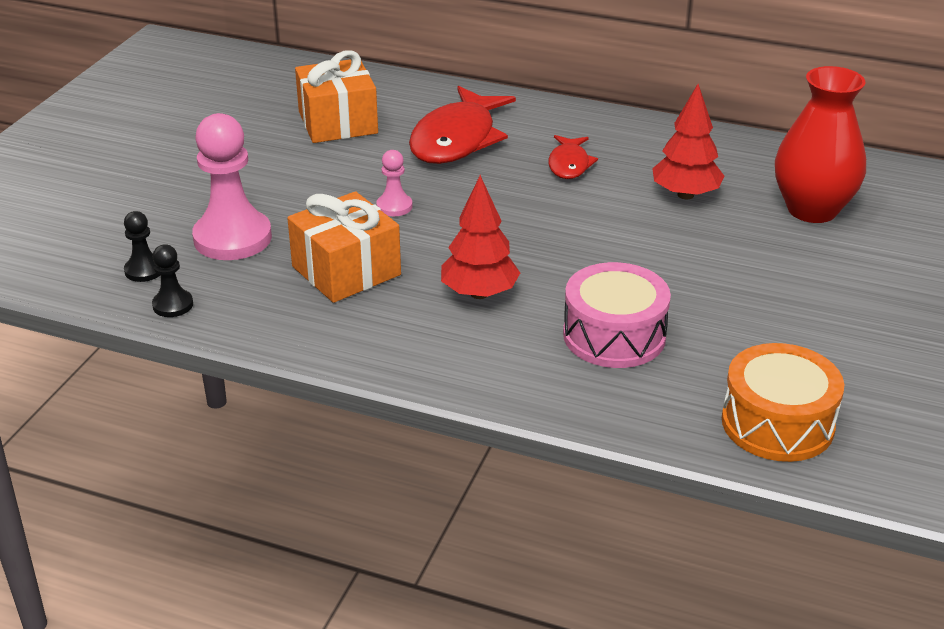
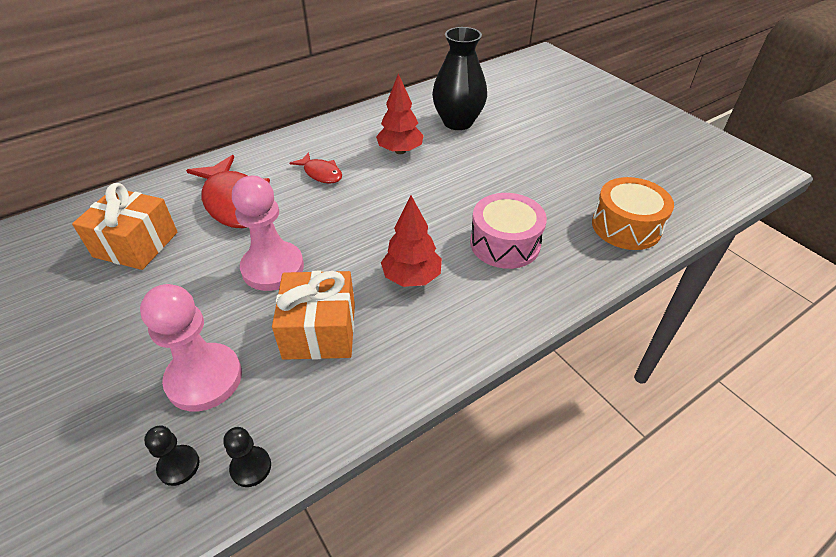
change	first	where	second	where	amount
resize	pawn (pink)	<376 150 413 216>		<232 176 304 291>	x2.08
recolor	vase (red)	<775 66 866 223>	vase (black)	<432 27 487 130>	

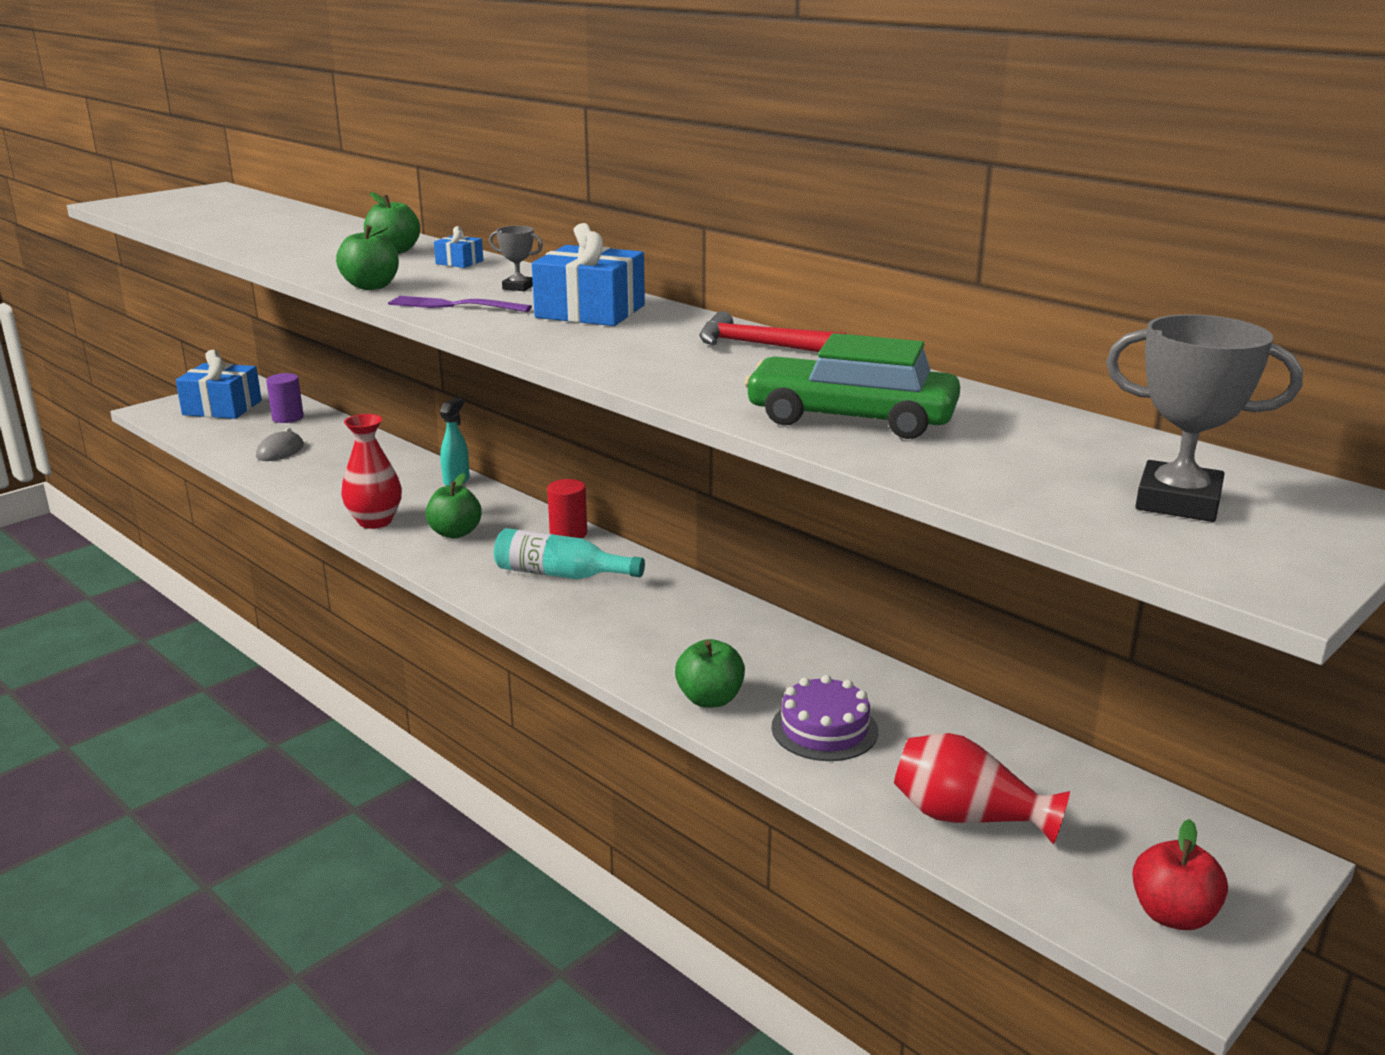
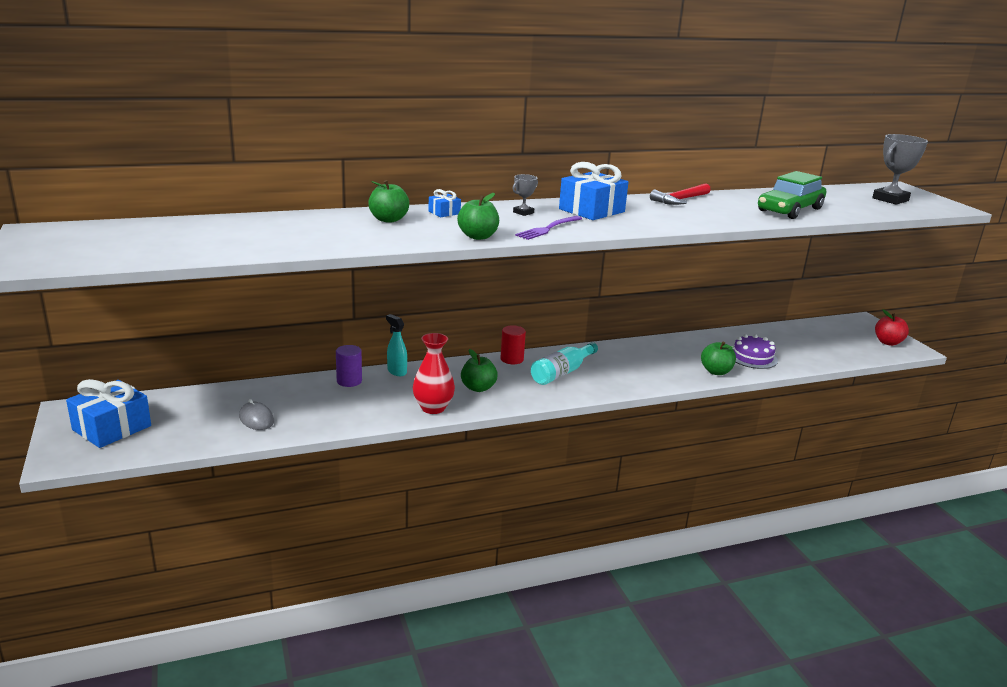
change	first	where	second	where	amount
move	cylinder (purple)	<266 373 304 423>		<336 345 362 387>	
delete	vase (red)	<894 733 1070 844>			

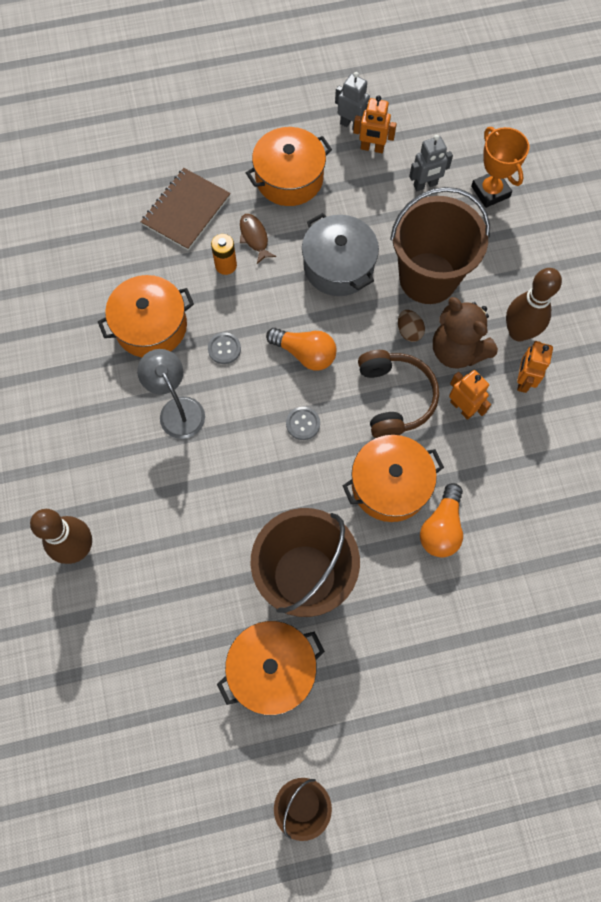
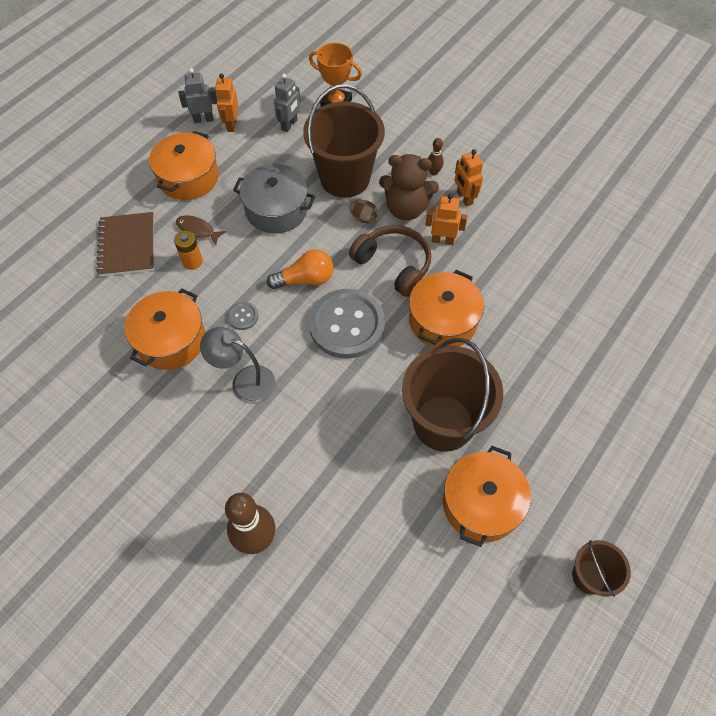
change	first	where	second	where	amount
rotate	robot (orange)	<353 95 397 153>		<215 73 238 132>	120 degrees clockwise
resize	button (grey)	<286 407 320 440>		<309 289 385 359>	x2.43
resize	bowling pin (brown)	<506 268 562 342>		<428 138 444 176>	x0.47
delete	light bulb (orange)	<420 483 463 557>			

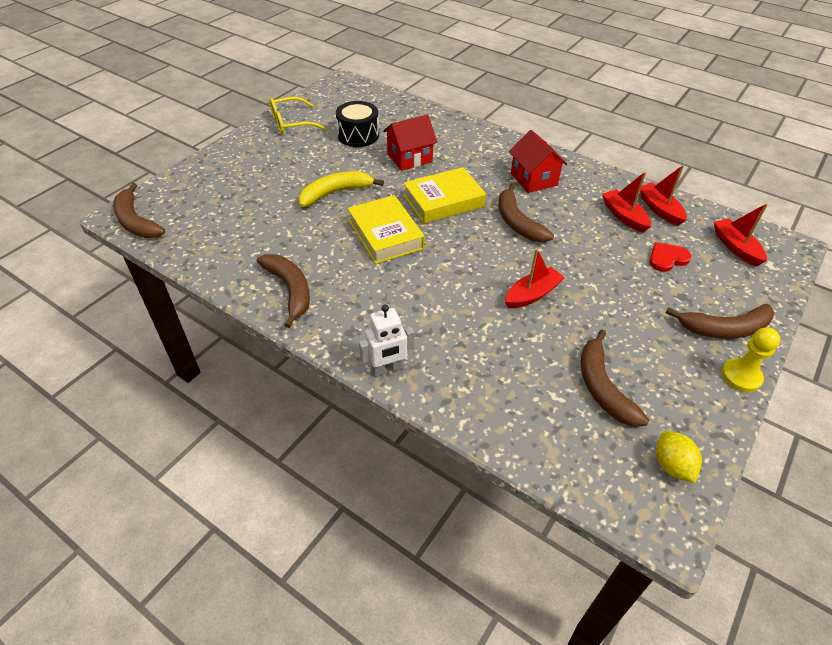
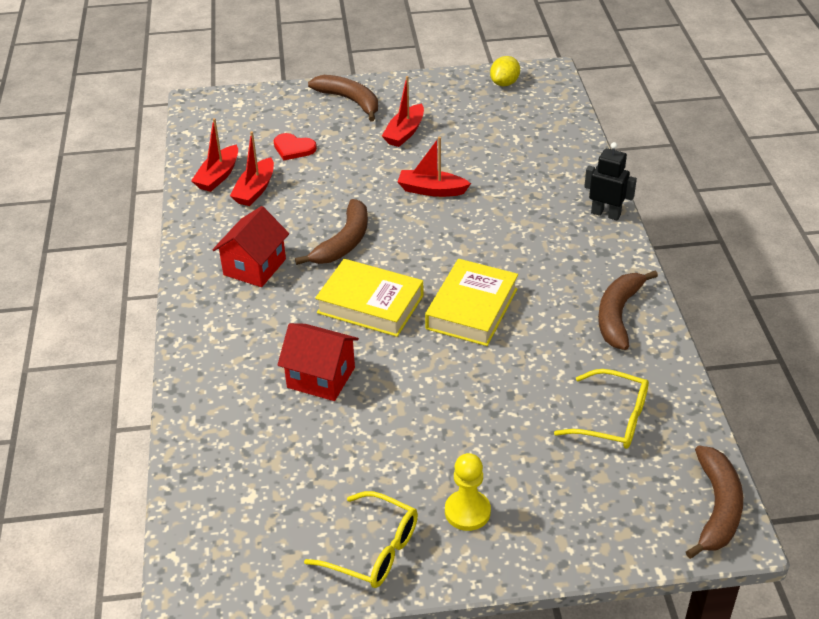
change	first	where	second	where	amount
move	boat (red)	<714 203 768 266>		<382 76 424 147>	
move	pawn (yellow)	<721 327 780 392>		<445 453 491 531>	
insert			glasses (yellow)	<554 369 649 449>	
recolor	robot (white)	<359 305 415 377>	robot (black)	<584 142 637 220>	
delete	banana (yellow)	<298 171 384 207>			
delete	drum (black)	<336 101 379 147>			
delete	banana (brown)	<581 330 649 427>			

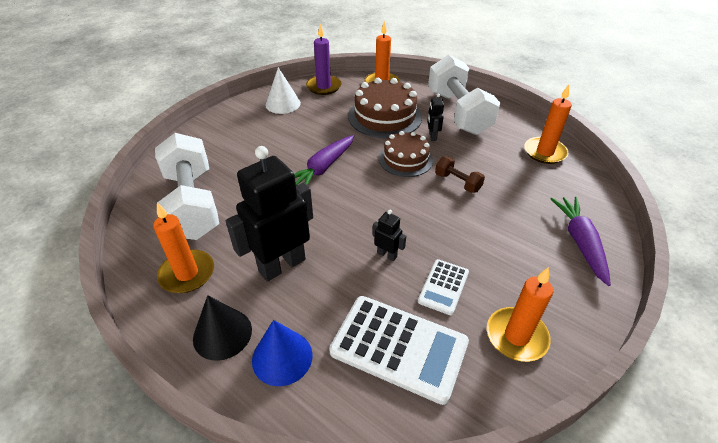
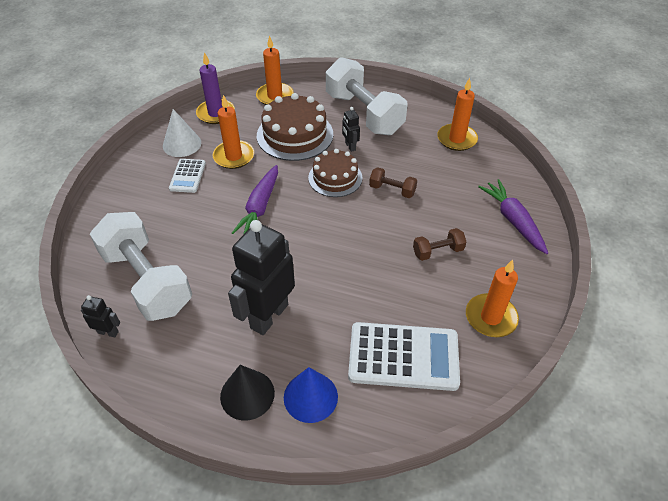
change	first	where	second	where	amount
move	robot (black)	<373 210 406 261>		<81 295 120 337>	
move	calculator (white)	<418 259 469 315>		<169 159 206 193>	
move	candle (orange)	<153 202 214 293>		<212 95 254 169>	
insert			dumbbell (brown)	<413 228 466 261>	

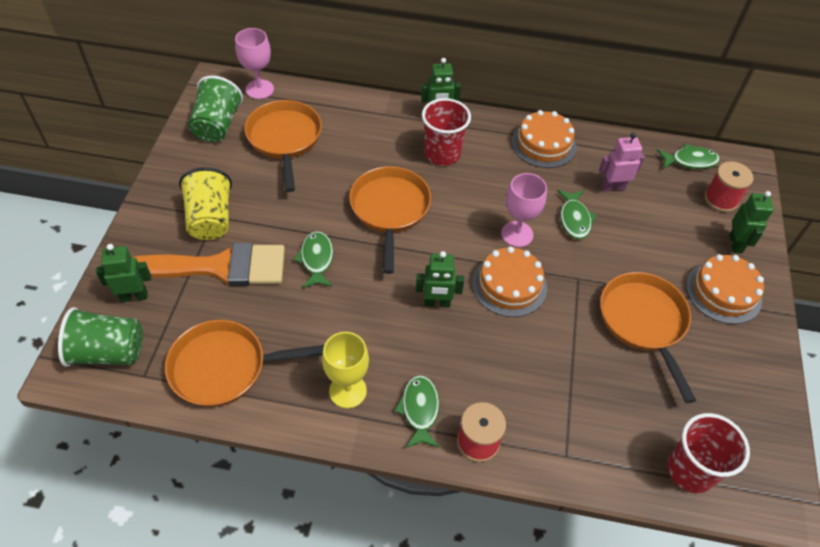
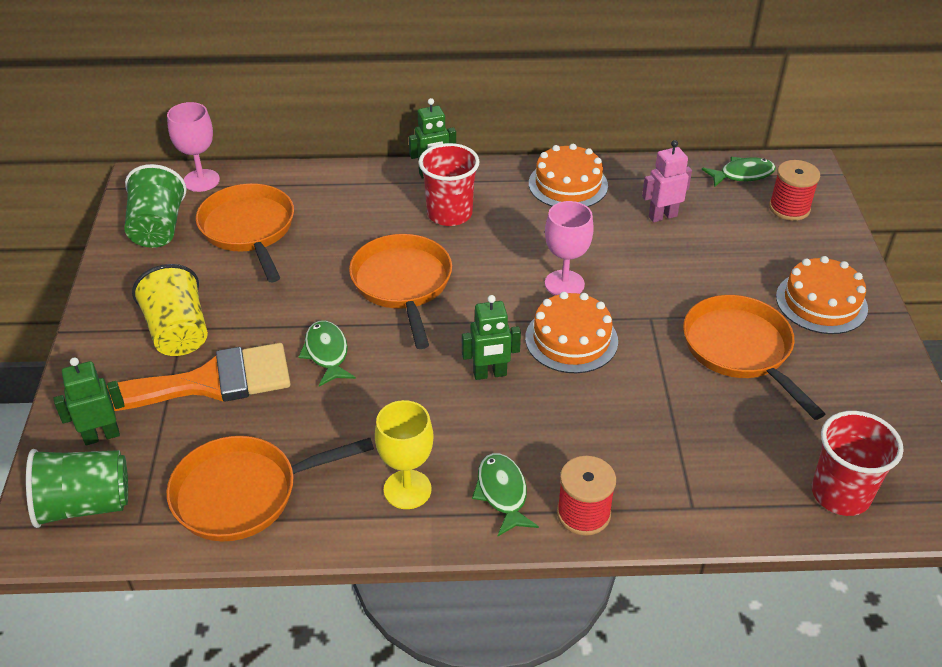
change	first	where	second	where	amount
delete	fish (green)	<557 190 597 239>			
delete	robot (green)	<729 191 774 254>			

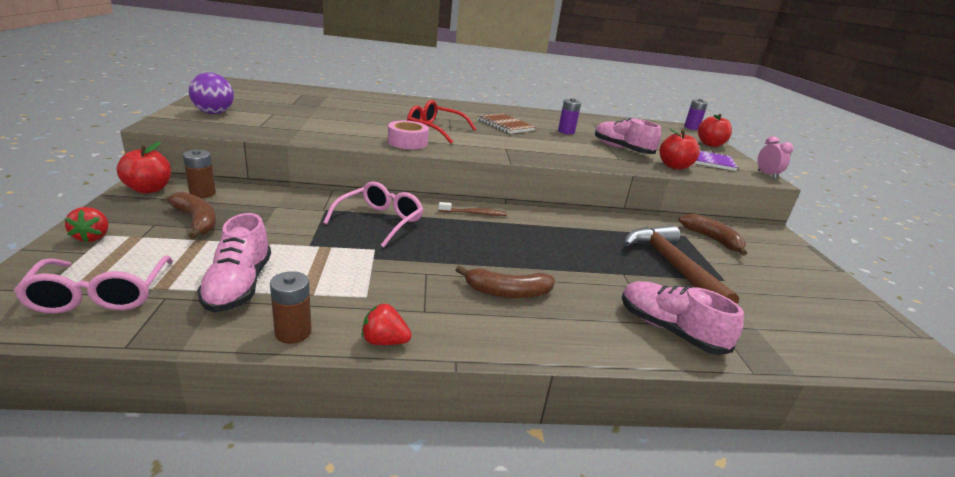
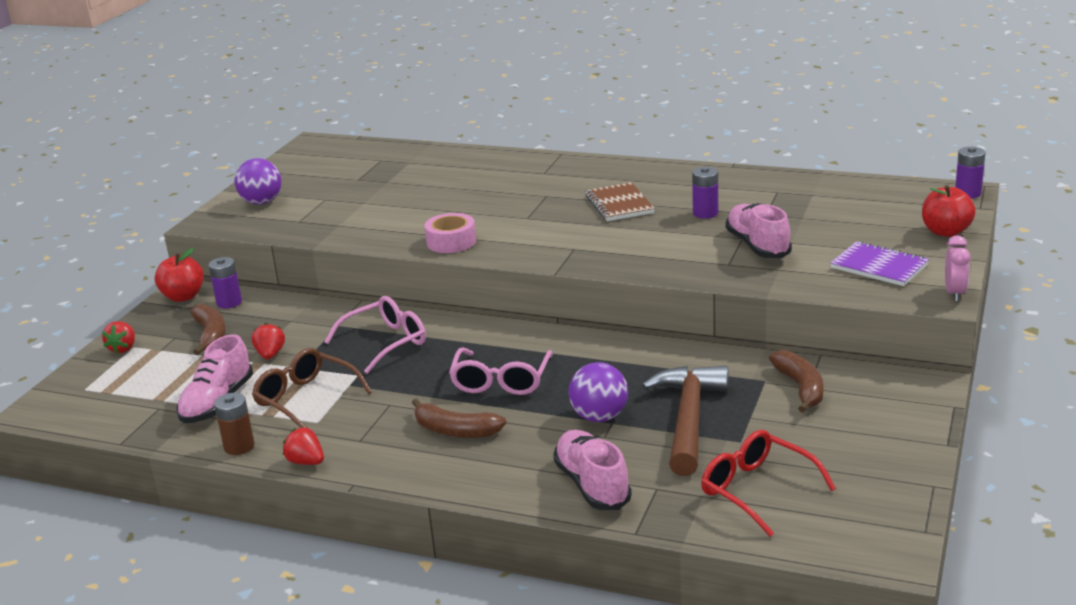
change	first	where	second	where	amount
recolor	battery (brown)	<183 149 216 198>	battery (purple)	<209 257 242 308>	
insert			strawberry (red)	<252 323 285 359>	
insert			glasses (brown)	<252 348 372 428>	
move	glasses (pink)	<14 256 173 314>		<449 348 552 395>	
insert			ball (purple)	<568 362 628 422>	
move	glasses (red)	<407 100 476 143>		<701 430 836 537>	
delete	toothbrush (brown)	<438 202 506 216>			
delete	apple (red)	<659 128 700 169>			

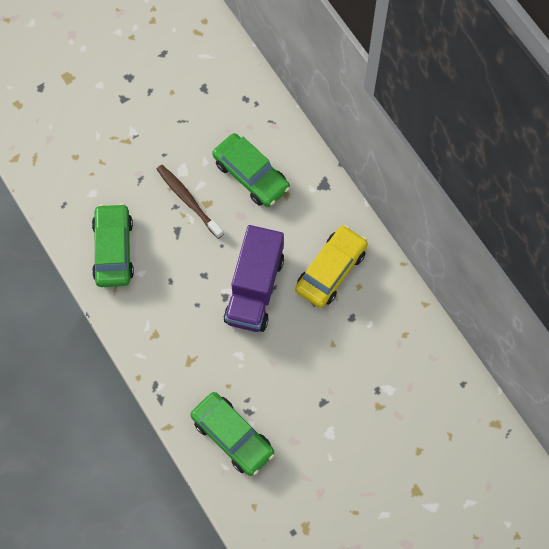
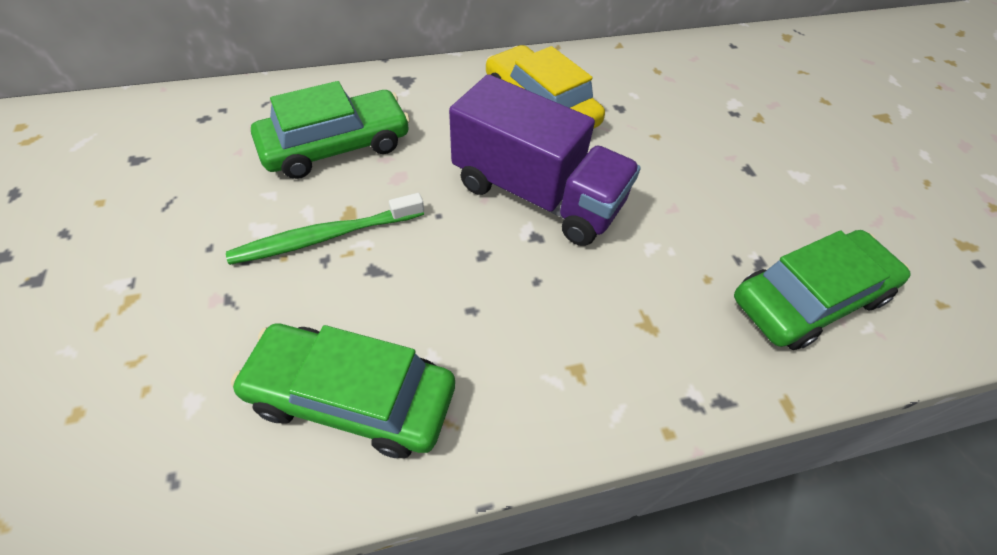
change	first	where	second	where	amount
recolor	toothbrush (brown)	<157 165 223 239>	toothbrush (green)	<226 193 424 265>	

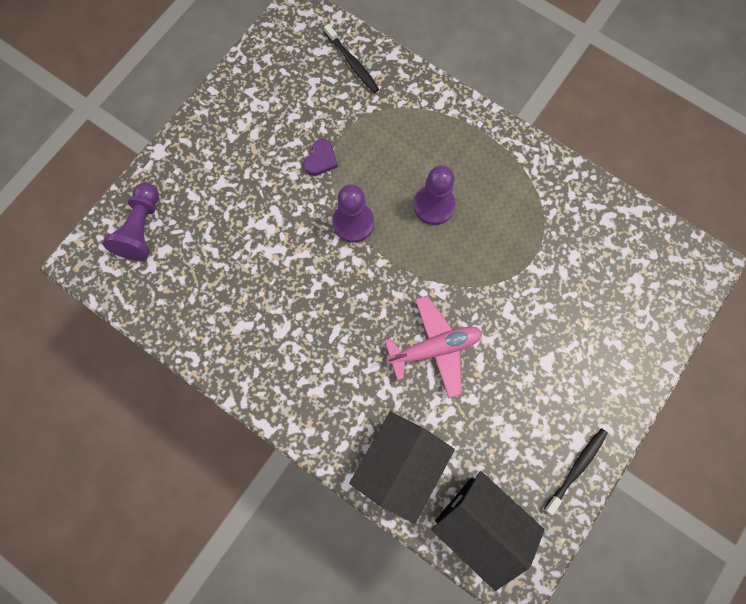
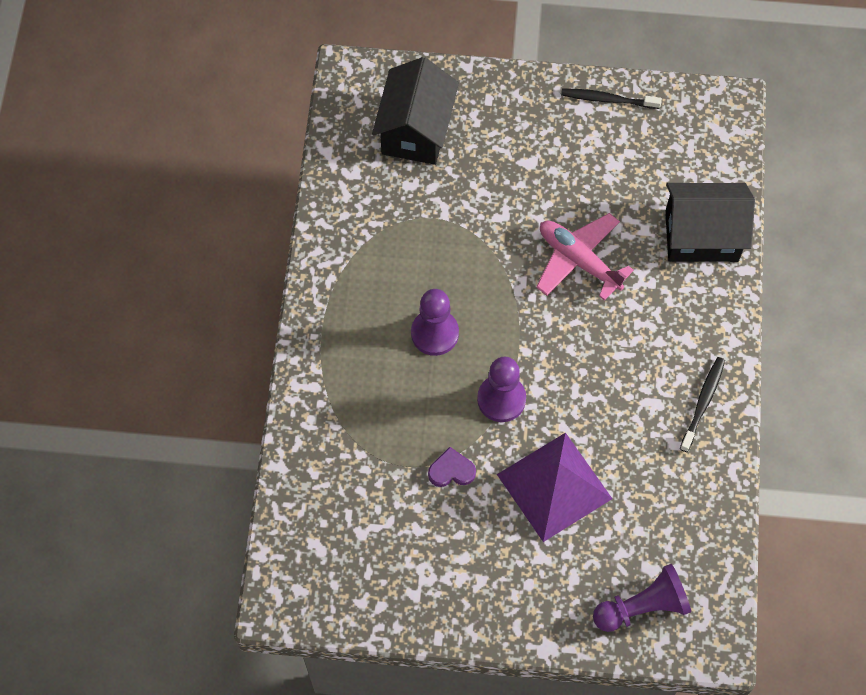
change	first	where	second	where	amount
move	house (black)	<431 471 545 591>		<372 57 459 165>	
insert			pyramid (purple)	<497 433 612 542>	
move	toothbrush (black)	<324 24 379 93>		<680 357 725 452>	

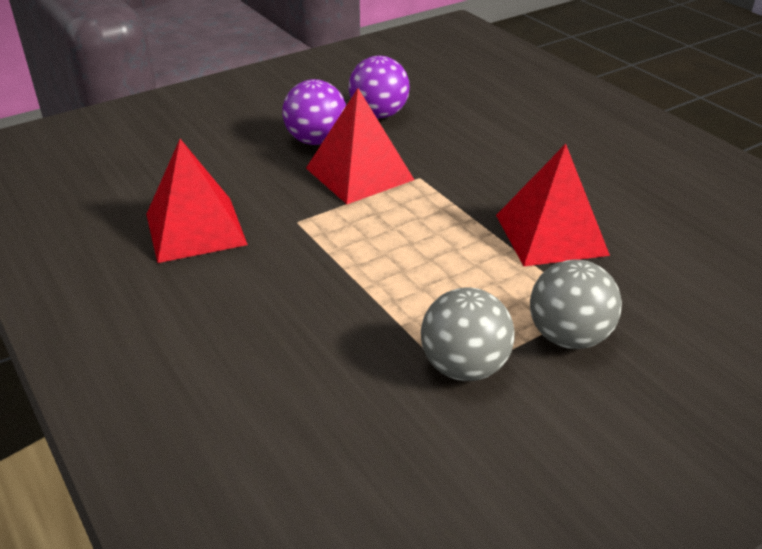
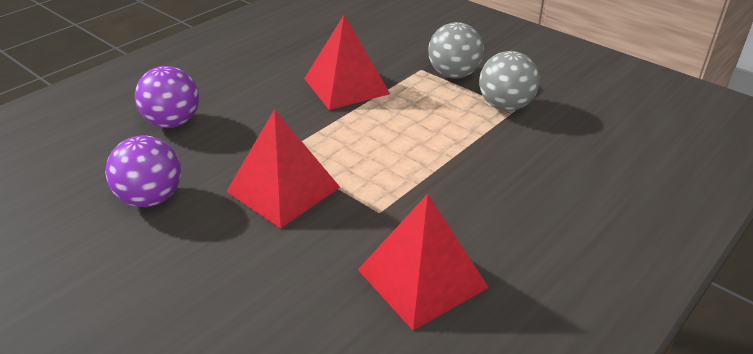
change	first	where	second	where	amount
move	ball (purple)	<282 79 346 145>		<135 66 199 128>	

